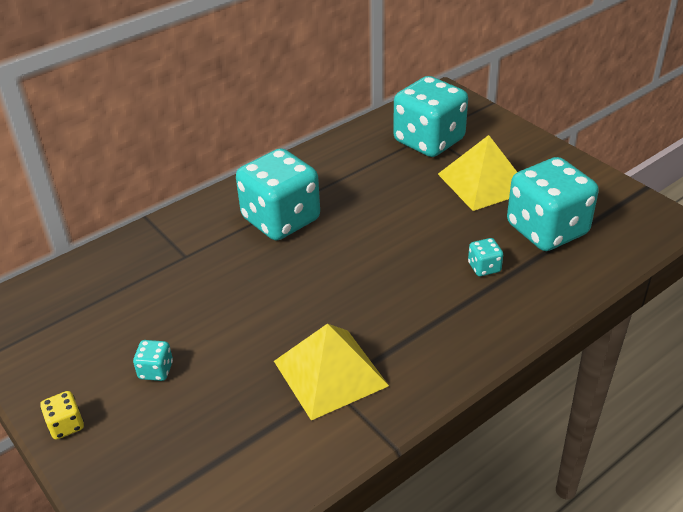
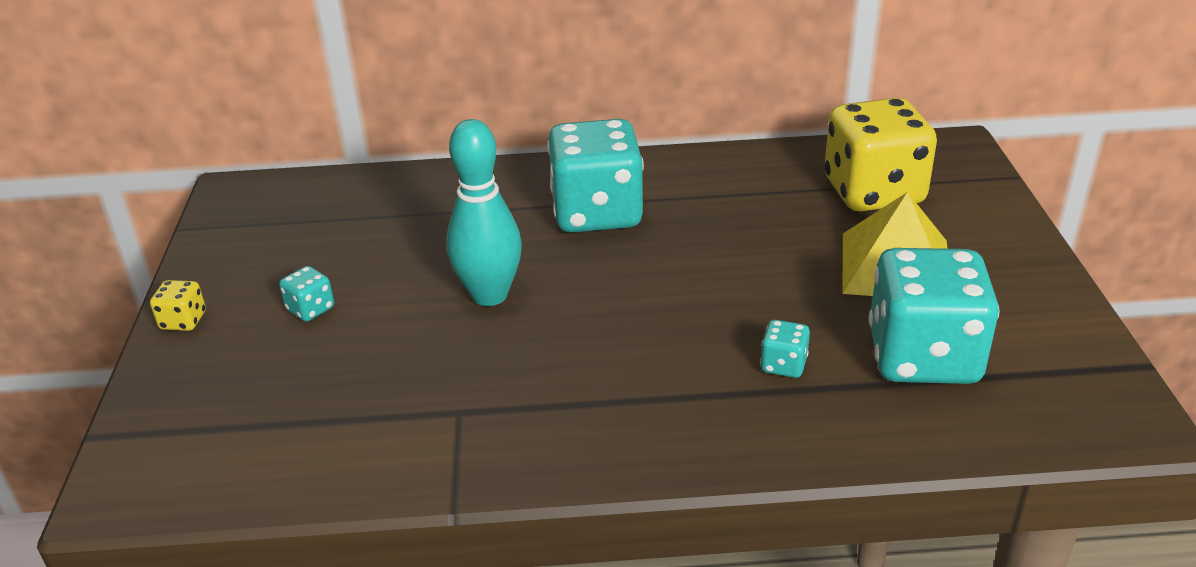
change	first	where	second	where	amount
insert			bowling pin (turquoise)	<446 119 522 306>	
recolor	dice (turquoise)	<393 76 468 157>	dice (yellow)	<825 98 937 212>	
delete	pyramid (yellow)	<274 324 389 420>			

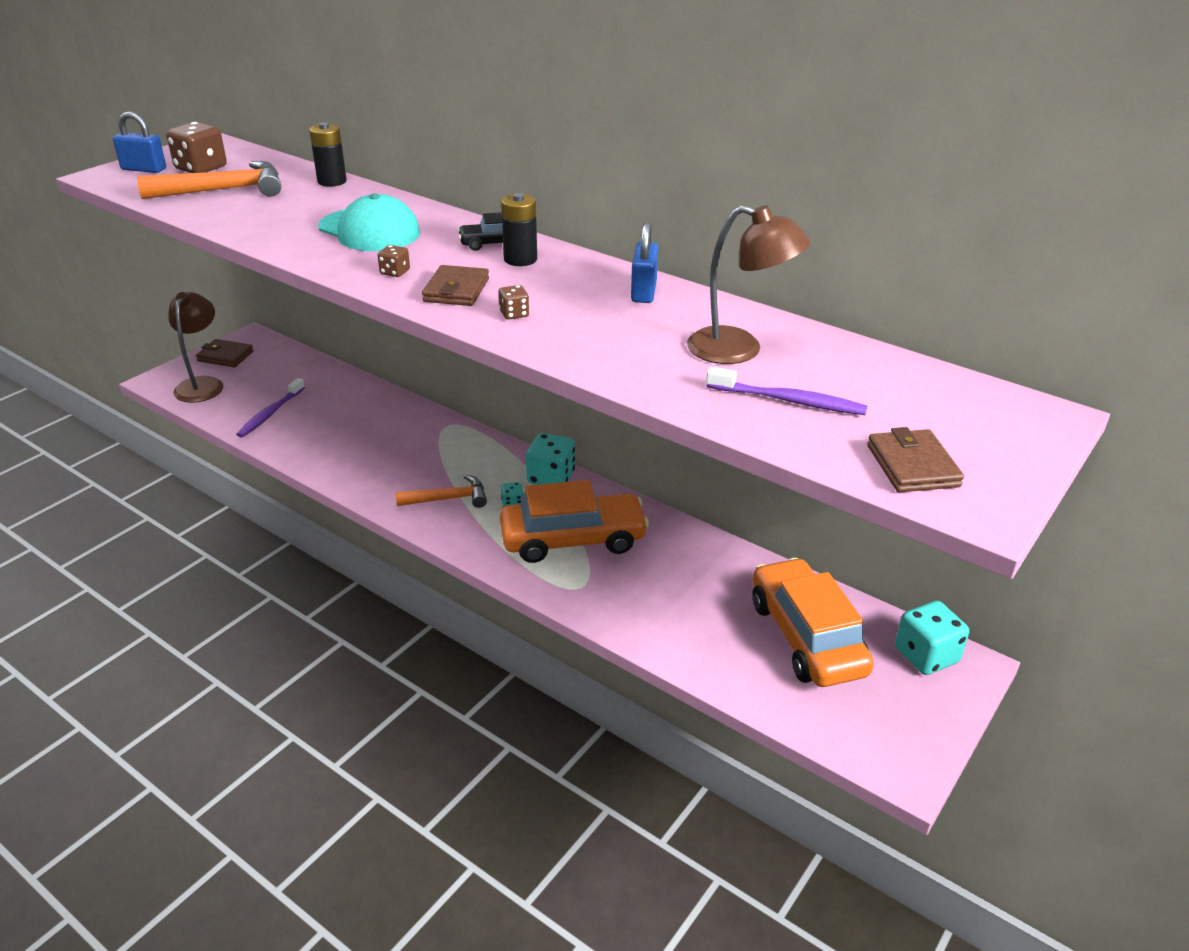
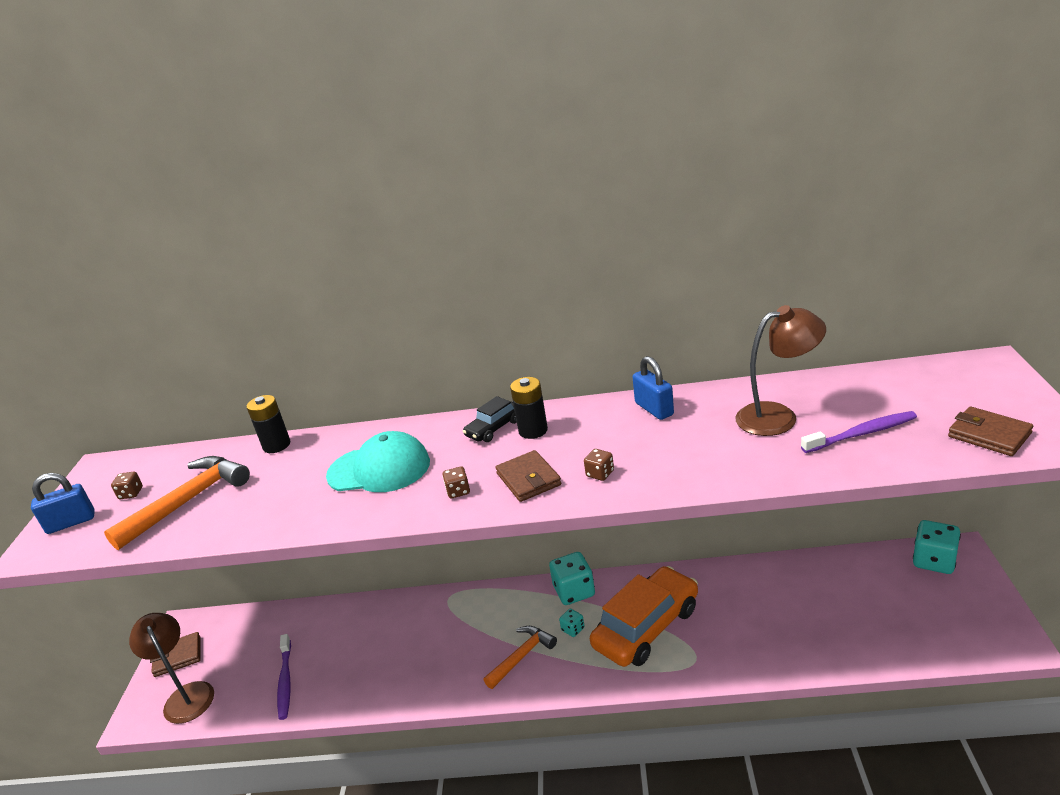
change	first	where	second	where	amount
resize	dice (brown)	<166 122 227 173>		<111 472 143 499>	x0.49
delete	car (orange)	<752 558 874 687>			

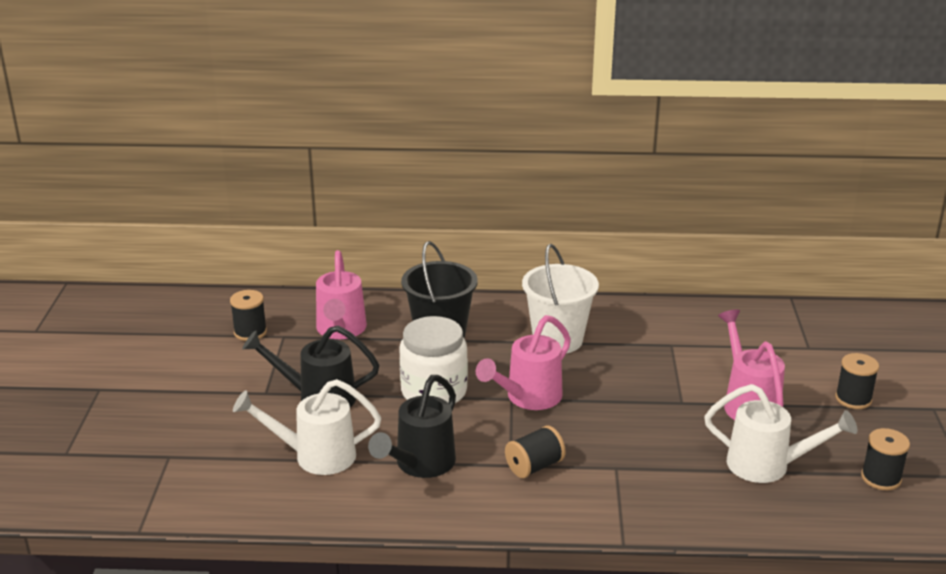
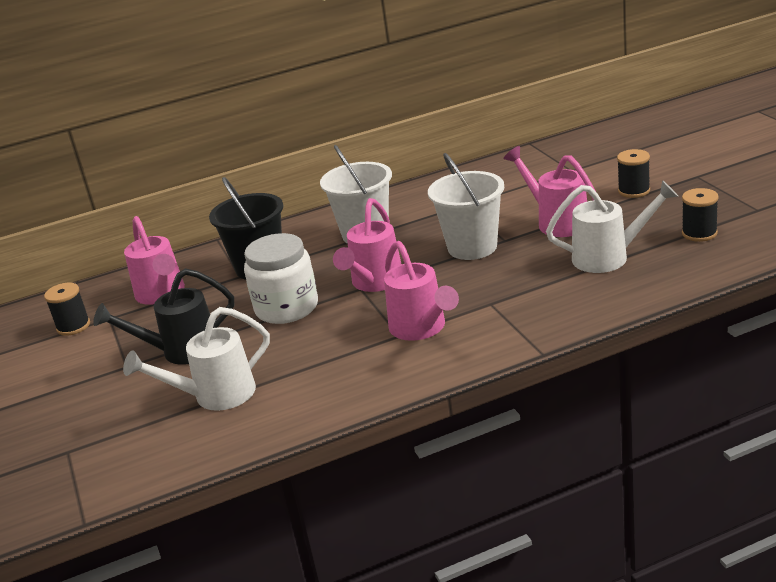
change	first	where	second	where	amount
replace	spool (black)	<505 425 566 478>	watering can (pink)	<384 241 459 341>	
insert			bucket (white)	<428 153 504 260>	
delete	watering can (black)	<368 375 456 478>			

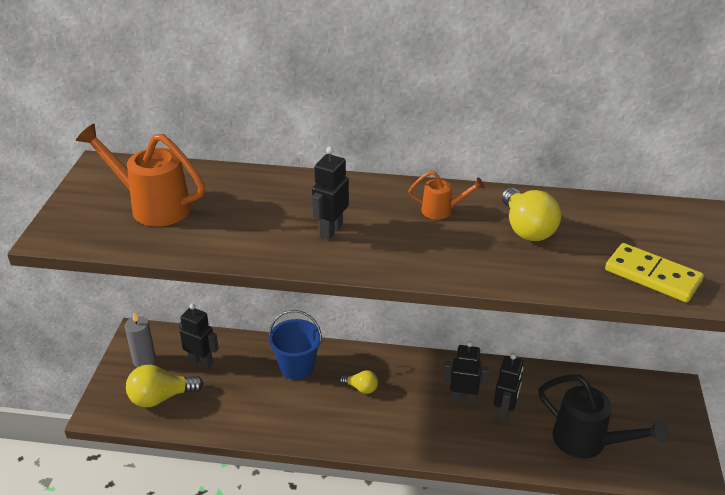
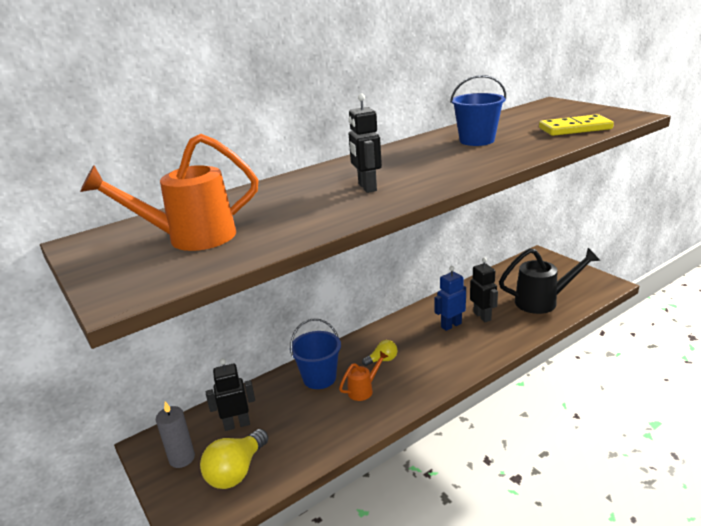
change	first	where	second	where	amount
move	watering can (orange)	<408 171 485 220>		<339 351 389 401>	
recolor	robot (black)	<443 341 490 405>	robot (blue)	<434 266 466 331>	
replace	light bulb (yellow)	<502 188 561 241>	bucket (blue)	<450 75 506 146>	

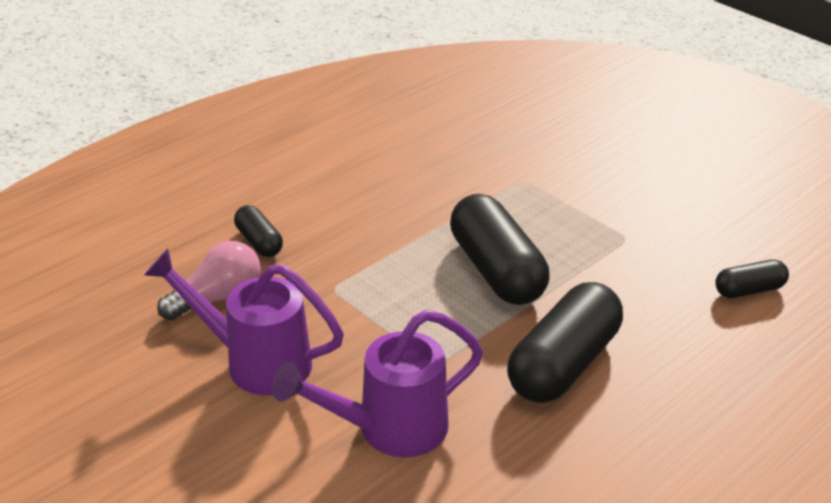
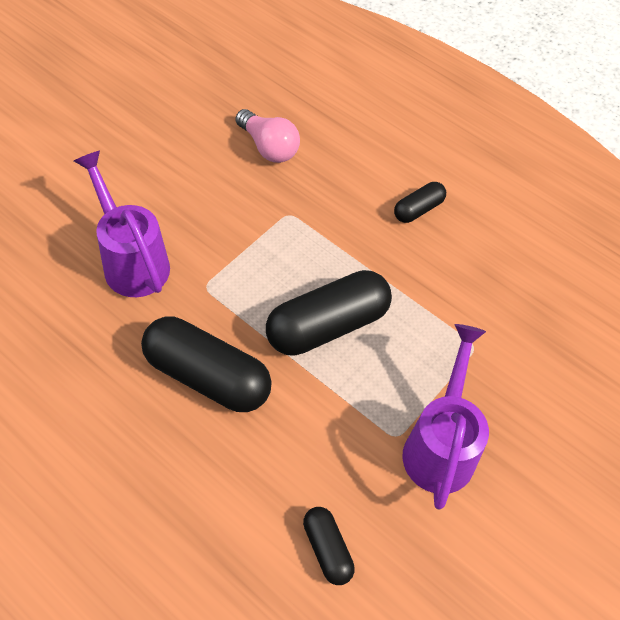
change	first	where	second	where	amount
move	capsule (black)	<234 205 283 257>		<394 182 446 223>	
move	watering can (purple)	<144 249 344 395>		<402 324 489 510>	

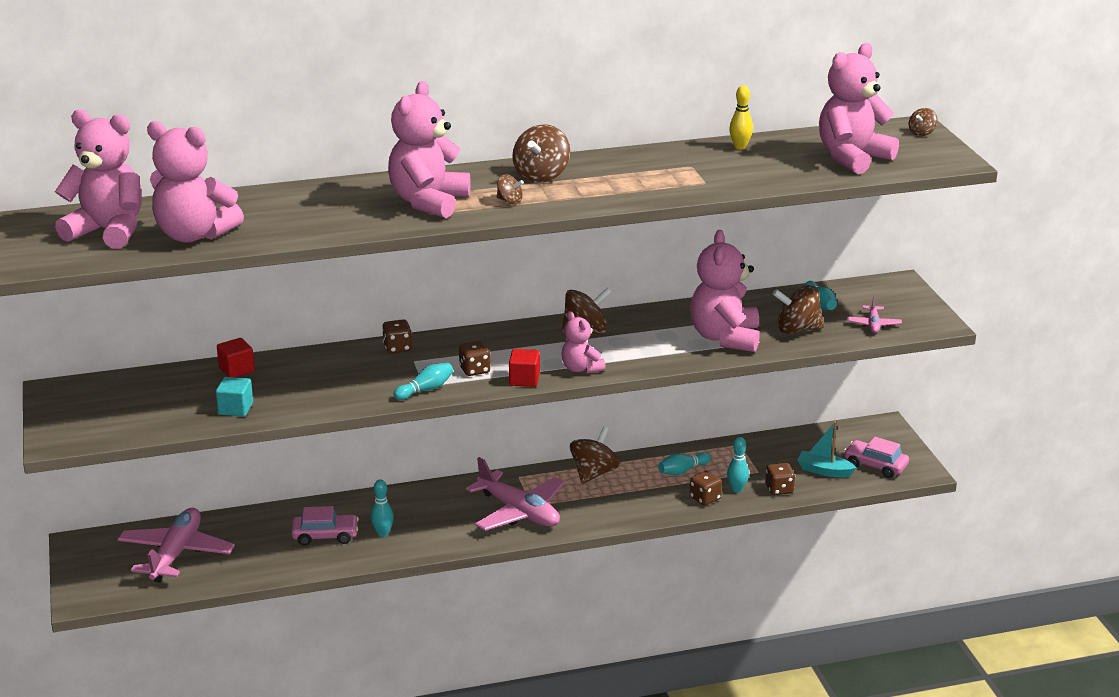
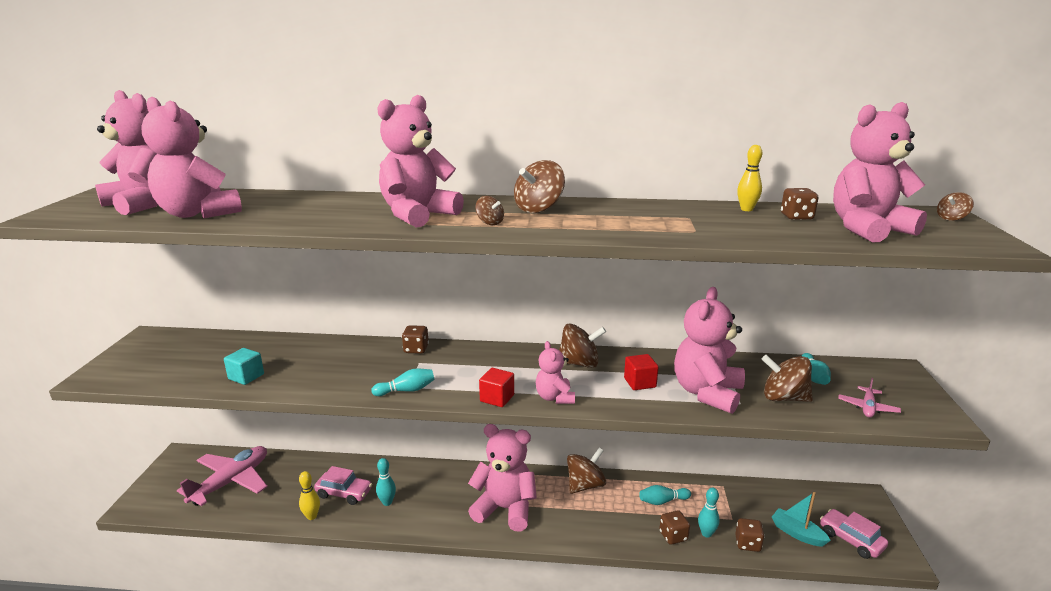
change	first	where	second	where	amount
insert			bowling pin (yellow)	<299 471 320 520>	
replace	plane (pink)	<466 457 565 531>	teddy bear (pink)	<468 424 537 531>	
move	cube (red)	<217 338 255 377>		<624 354 659 390>	
move	dice (brown)	<459 341 491 376>		<781 188 818 220>	

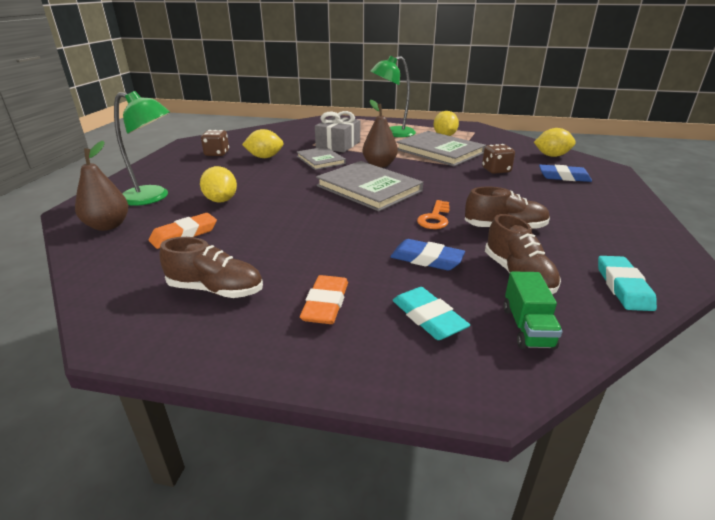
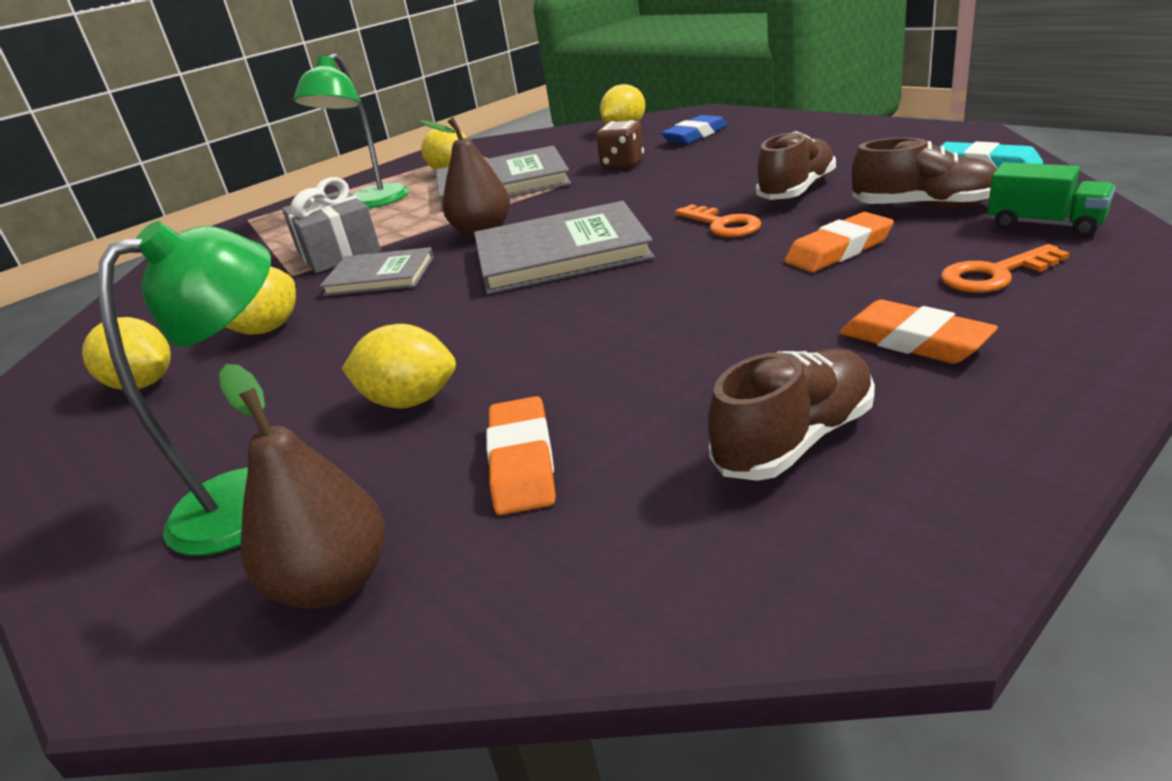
change	first	where	second	where	amount
replace	dice (brown)	<201 130 229 156>	lemon (yellow)	<82 317 171 390>	
recolor	eraser (blue)	<390 239 465 271>	eraser (orange)	<785 212 894 272>	
replace	eraser (turquoise)	<392 287 470 340>	key (orange)	<941 244 1070 293>	

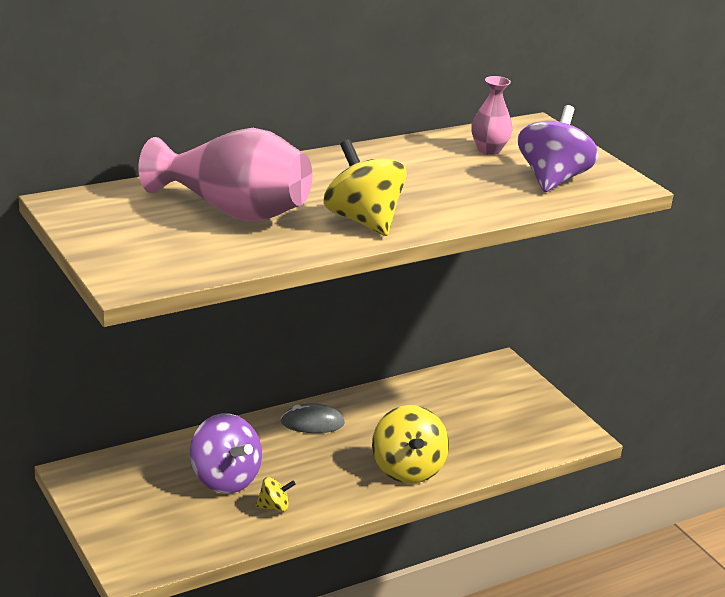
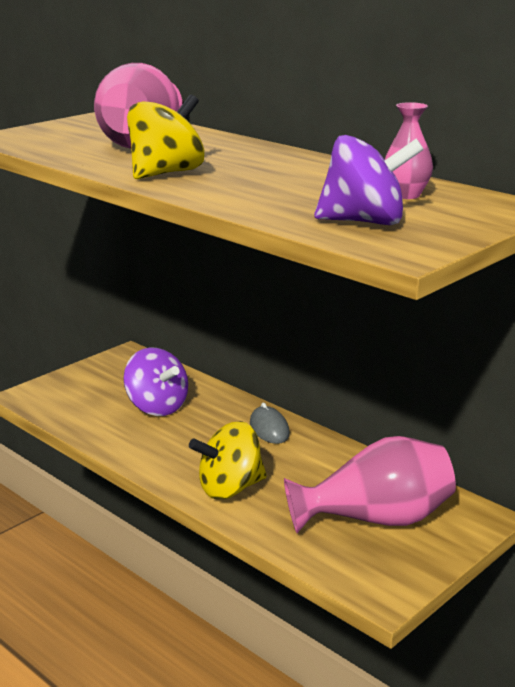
change	first	where	second	where	amount
rotate	spinning top (purple)	<190 413 262 493>		<124 347 188 416>	75 degrees counterclockwise
insert			vase (pink)	<284 436 456 533>	
delete	spinning top (yellow)	<255 477 296 512>			

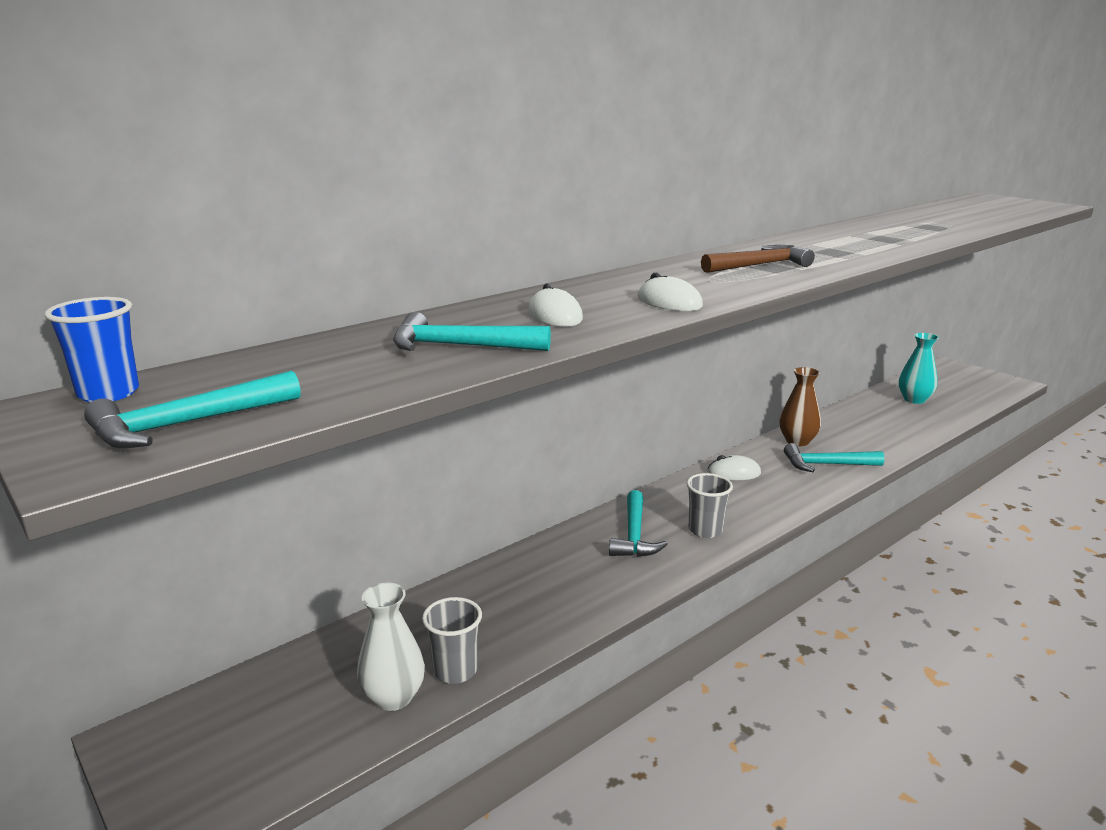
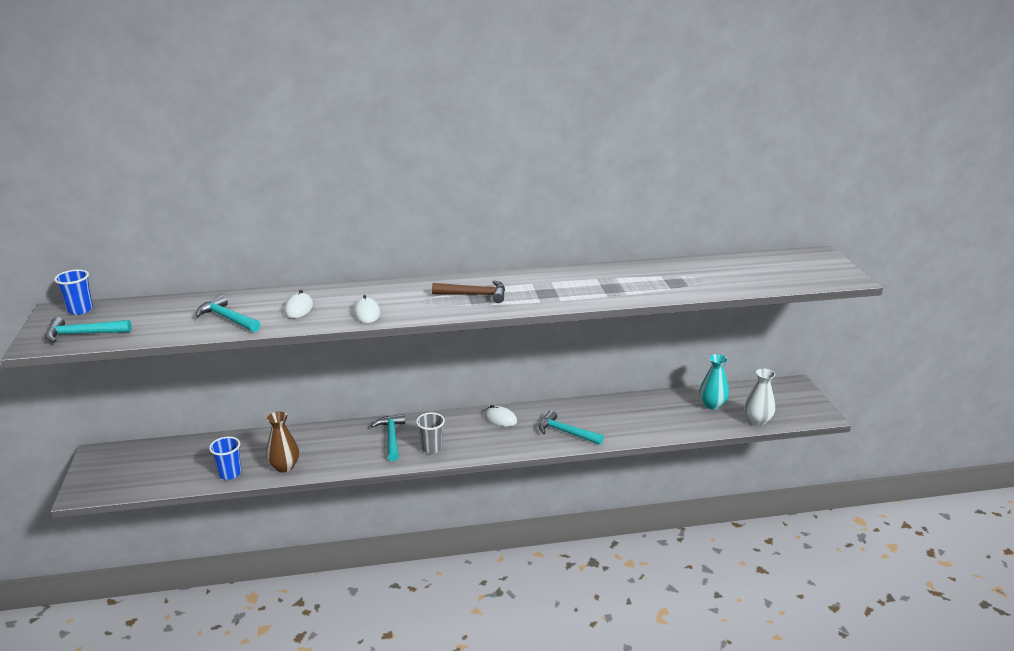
change	first	where	second	where	amount
recolor	cup (grey)	<422 597 482 684>	cup (blue)	<209 437 241 480>	
move	vase (brown)	<779 367 821 446>		<266 411 299 472>	
rotate	hammer (turquoise)	<609 490 668 557>		<371 414 405 461>	135 degrees clockwise
move	vase (white)	<357 583 425 711>		<745 368 775 425>	

